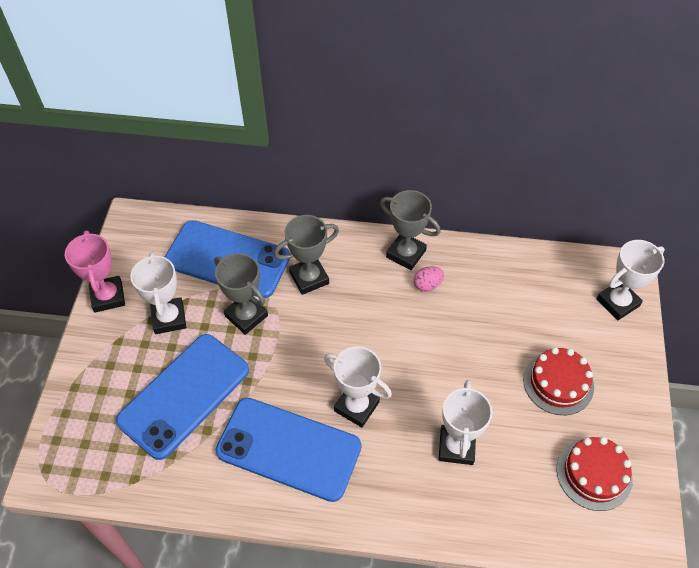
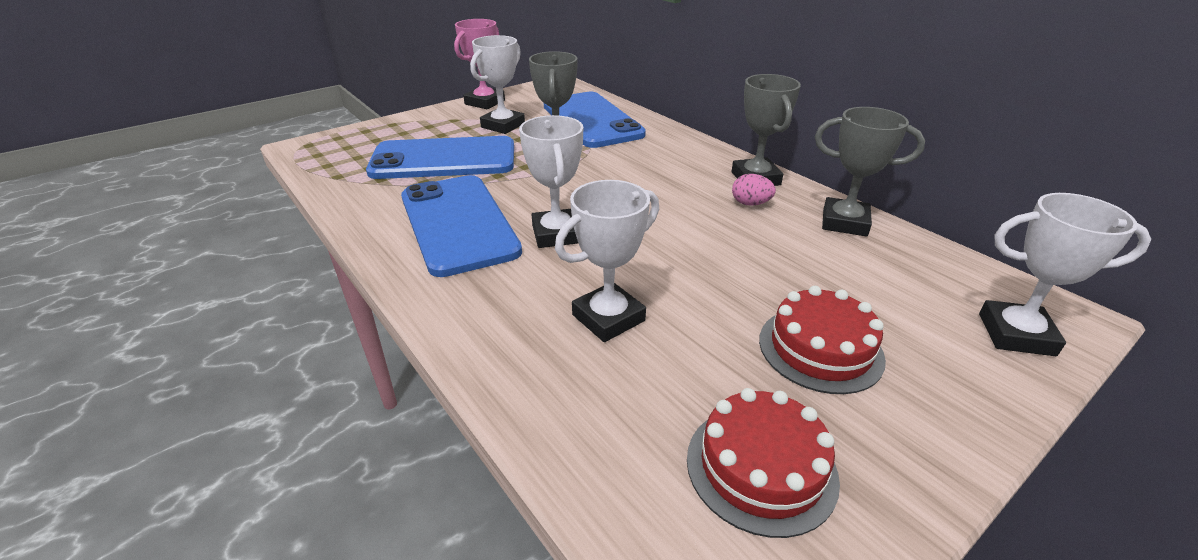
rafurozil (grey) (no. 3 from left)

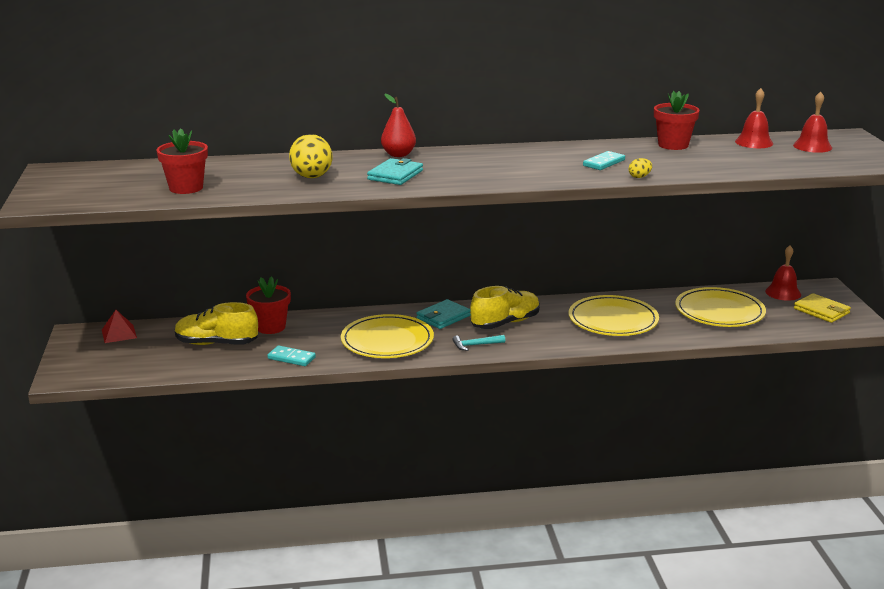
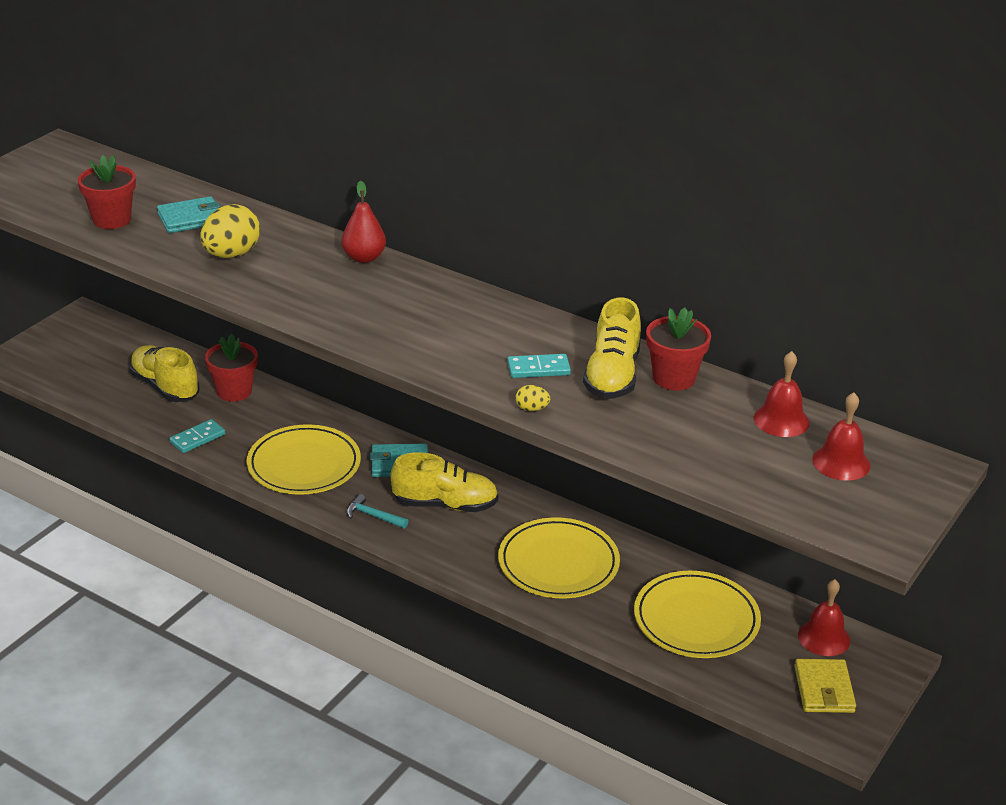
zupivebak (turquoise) (no. 1 from left)
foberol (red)
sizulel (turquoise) (no. 1 from left)
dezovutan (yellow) (no. 3 from left)

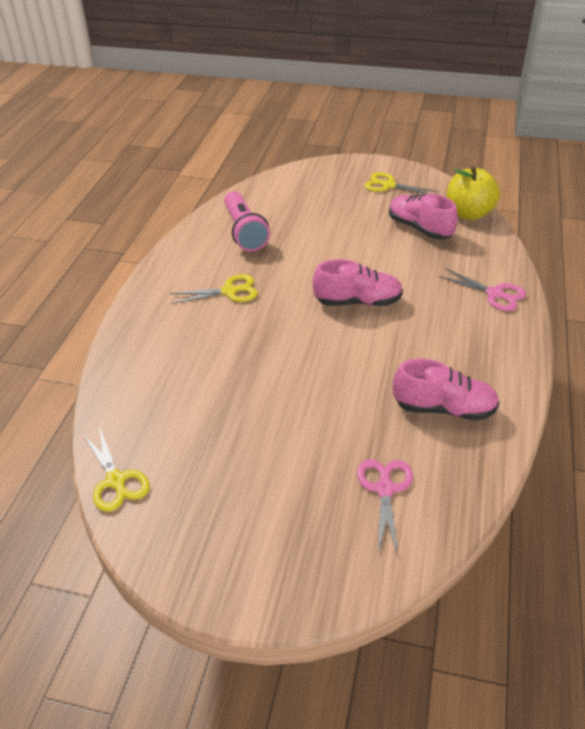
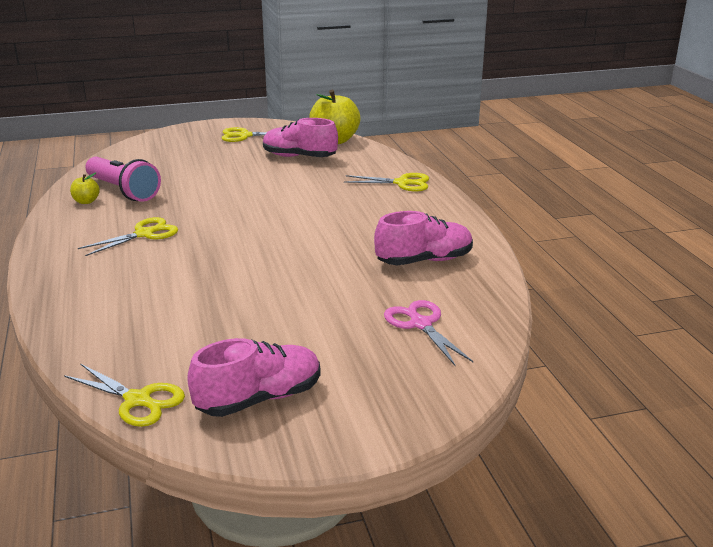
dezovutan (pink) (no. 1 from left)
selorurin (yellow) (no. 4 from left)
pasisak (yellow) (no. 1 from left)

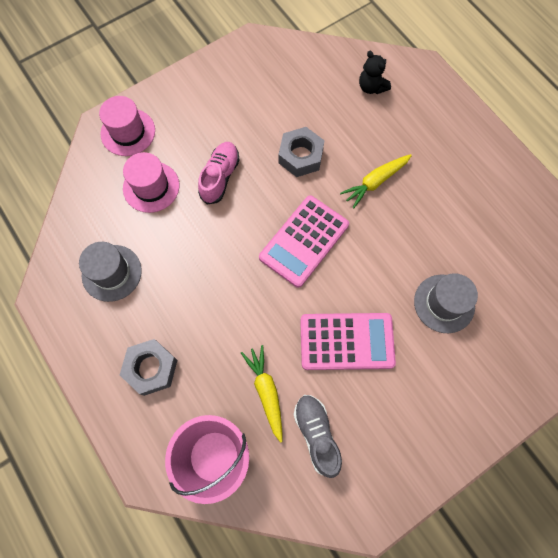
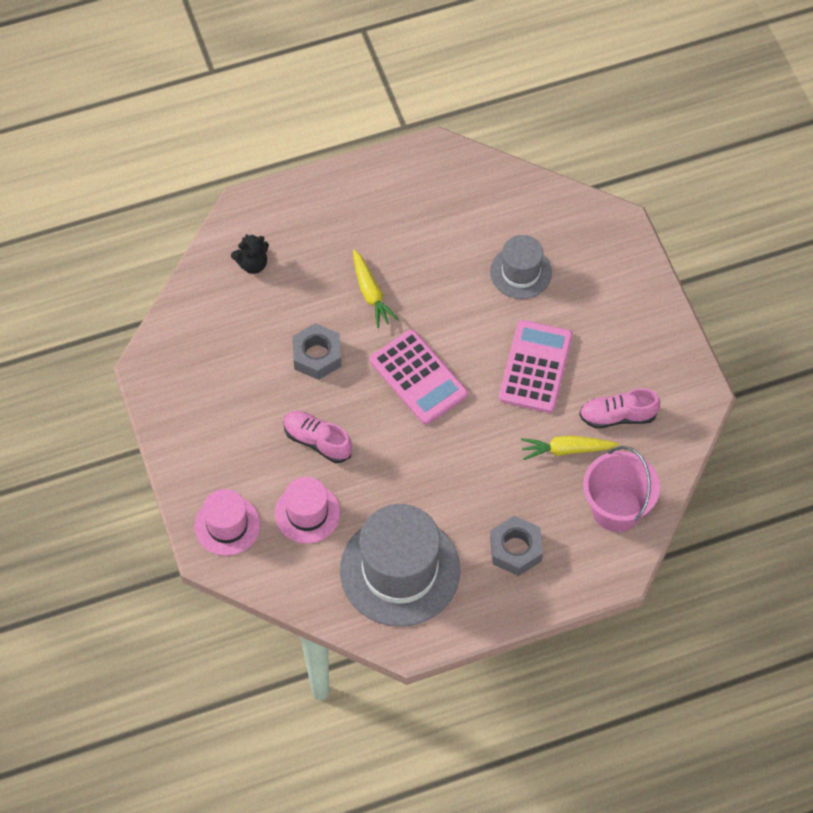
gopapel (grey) (no. 1 from left)
dezovutan (pink) (no. 2 from left)

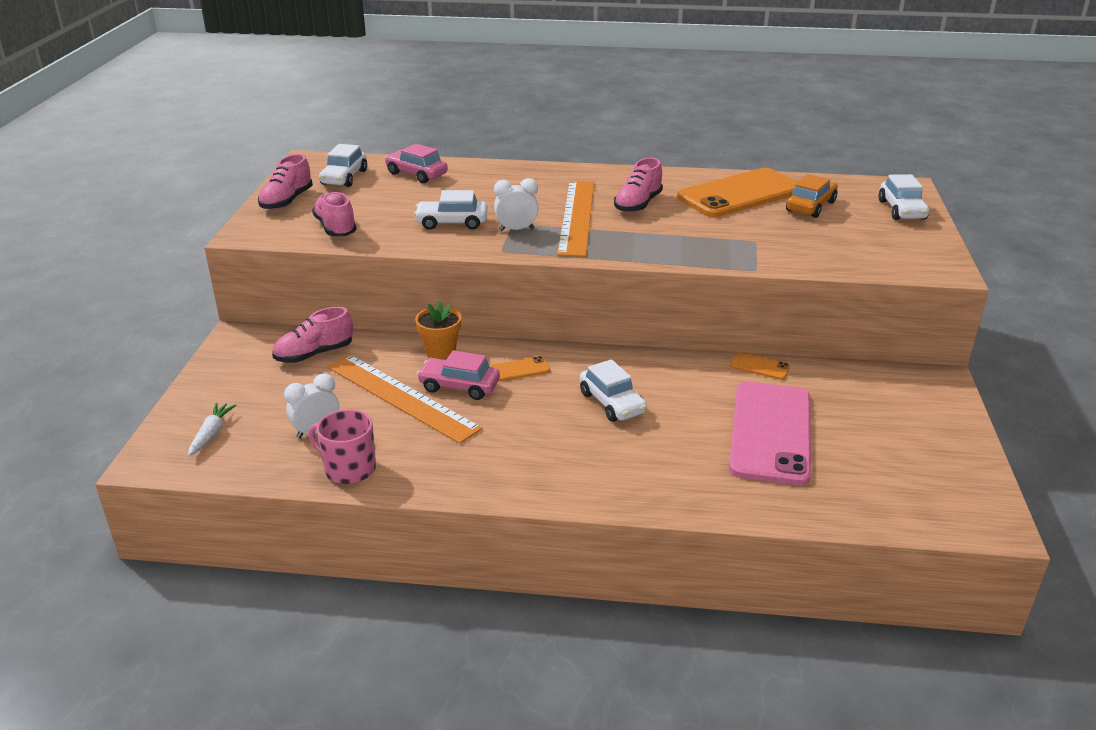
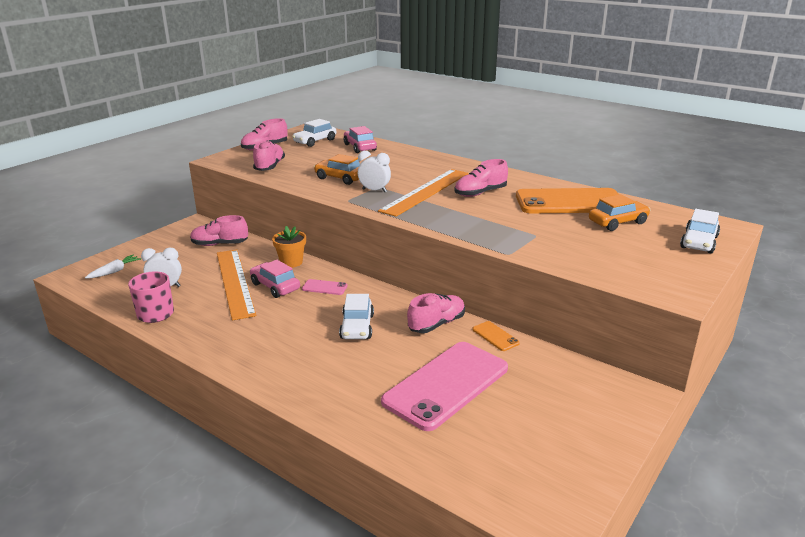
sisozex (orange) (no. 1 from left)
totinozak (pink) (no. 1 from left)
dezovutan (pink) (no. 4 from left)

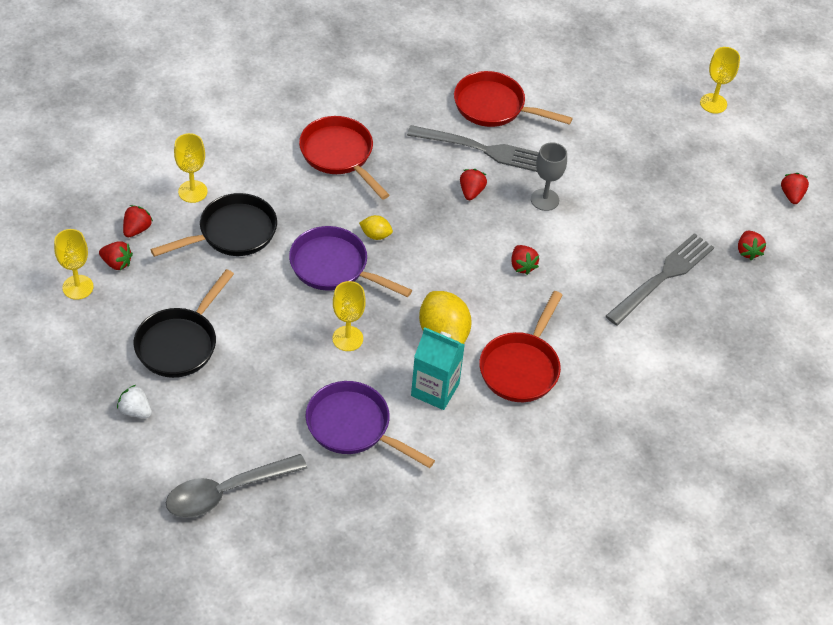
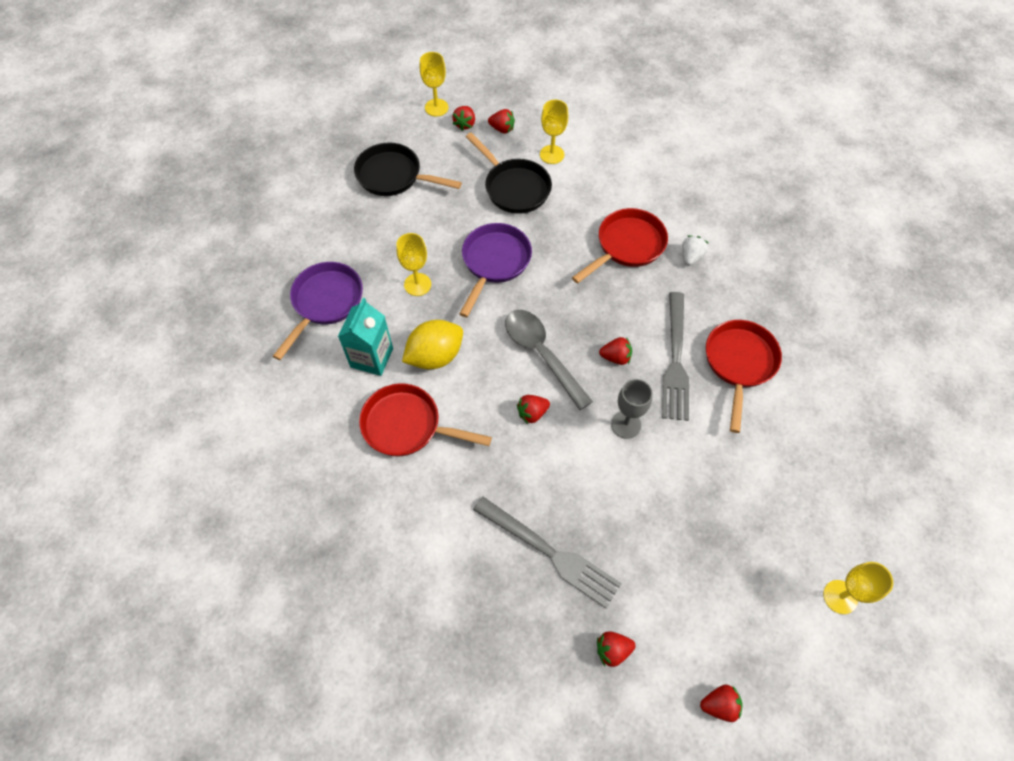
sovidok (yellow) (no. 1 from left in the first image)
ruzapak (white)
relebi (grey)

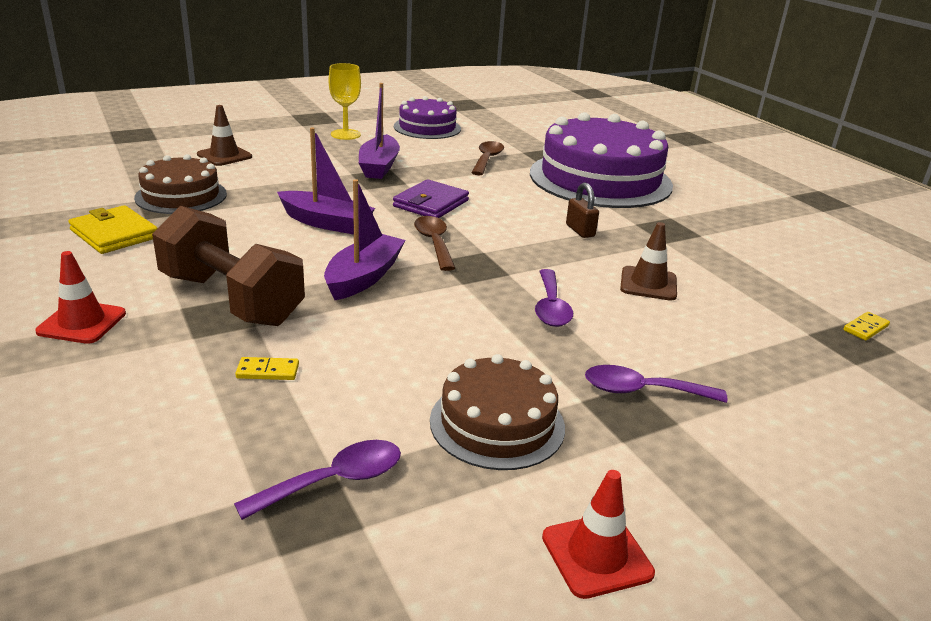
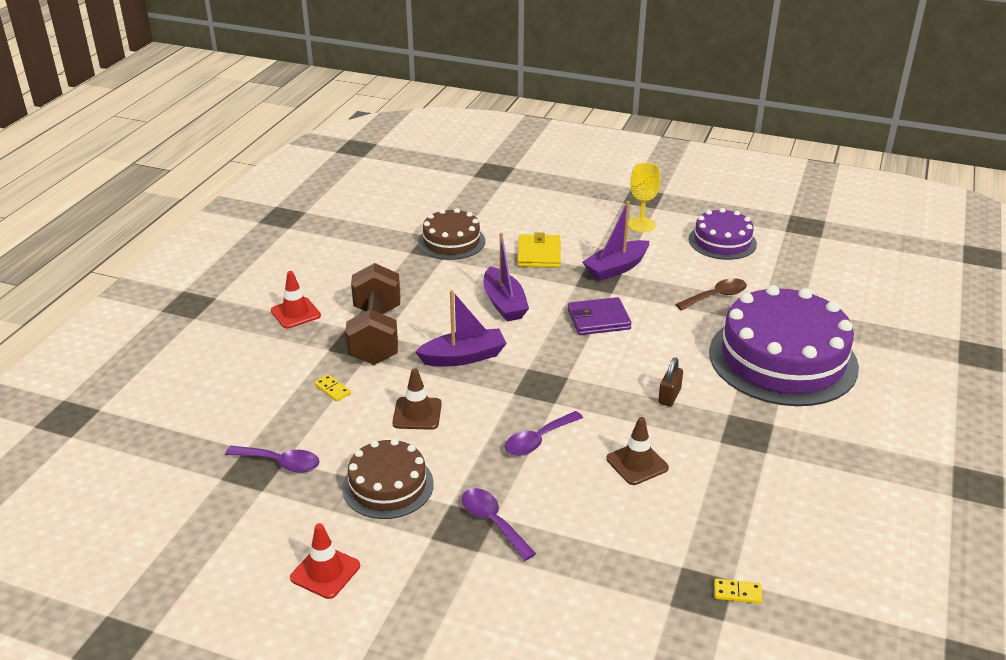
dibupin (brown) (no. 1 from left)
zupivebak (yellow)
relebi (brown) (no. 1 from left in the first image)

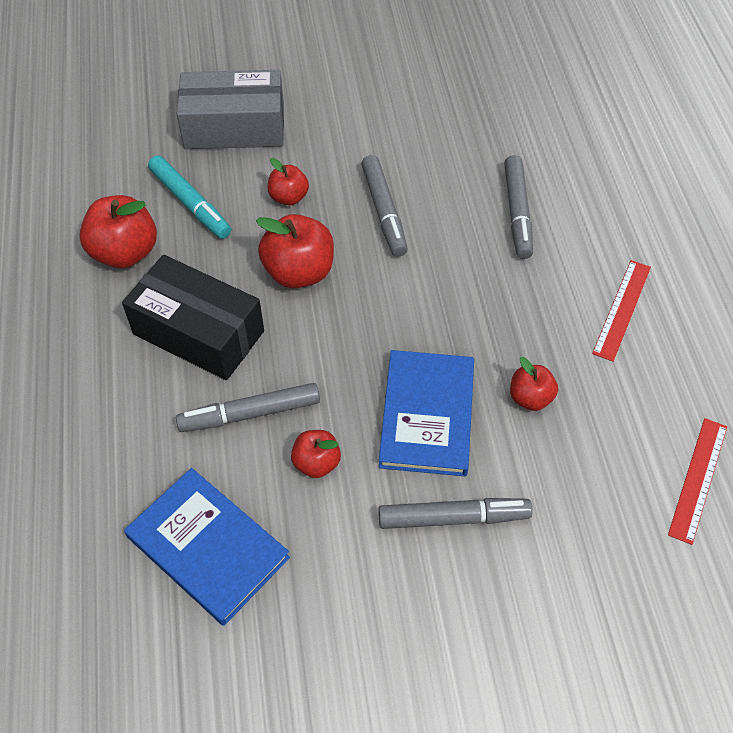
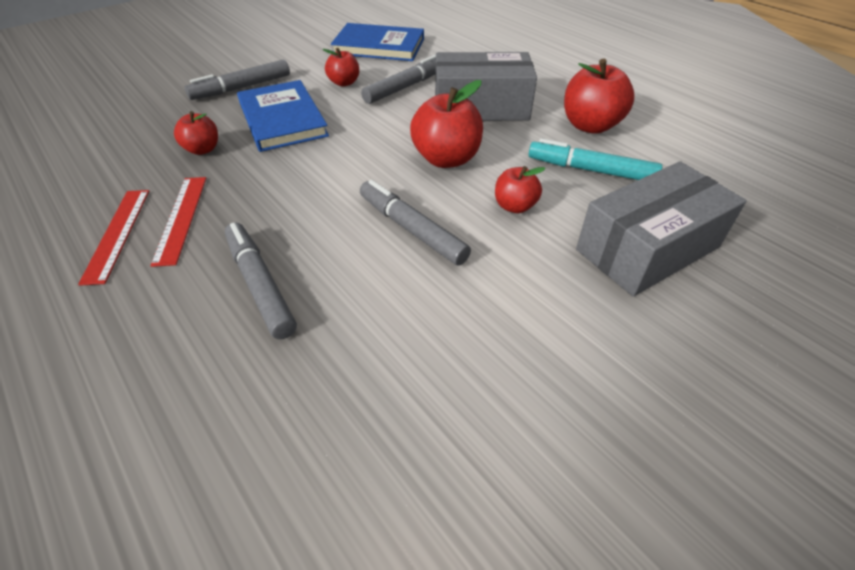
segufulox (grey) (no. 1 from left)
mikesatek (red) (no. 2 from left)

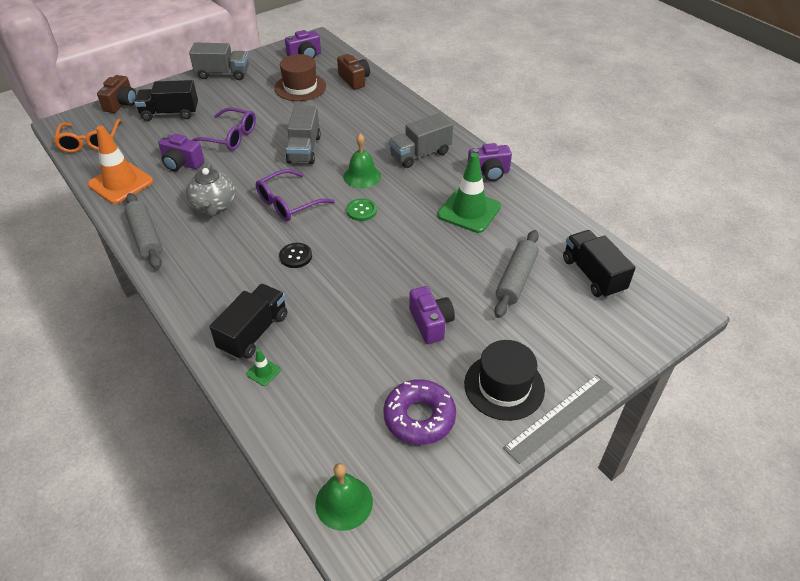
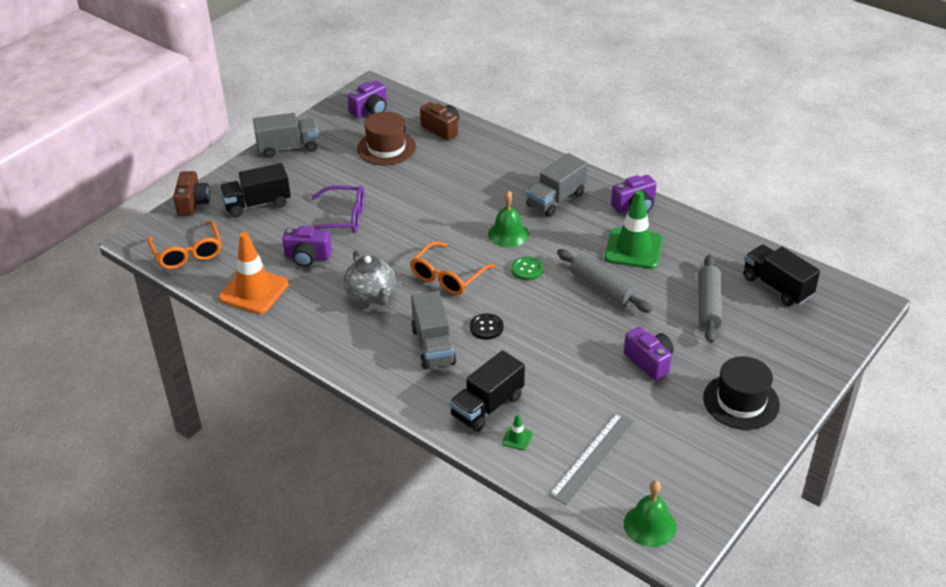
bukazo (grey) (no. 2 from left)
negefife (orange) (no. 2 from left)
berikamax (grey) (no. 1 from left)
bukazo (black) (no. 2 from left)
mikesatek (grey)
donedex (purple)

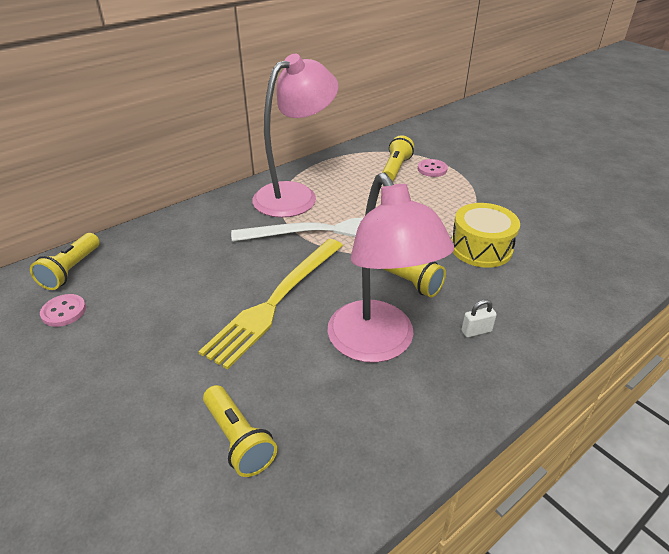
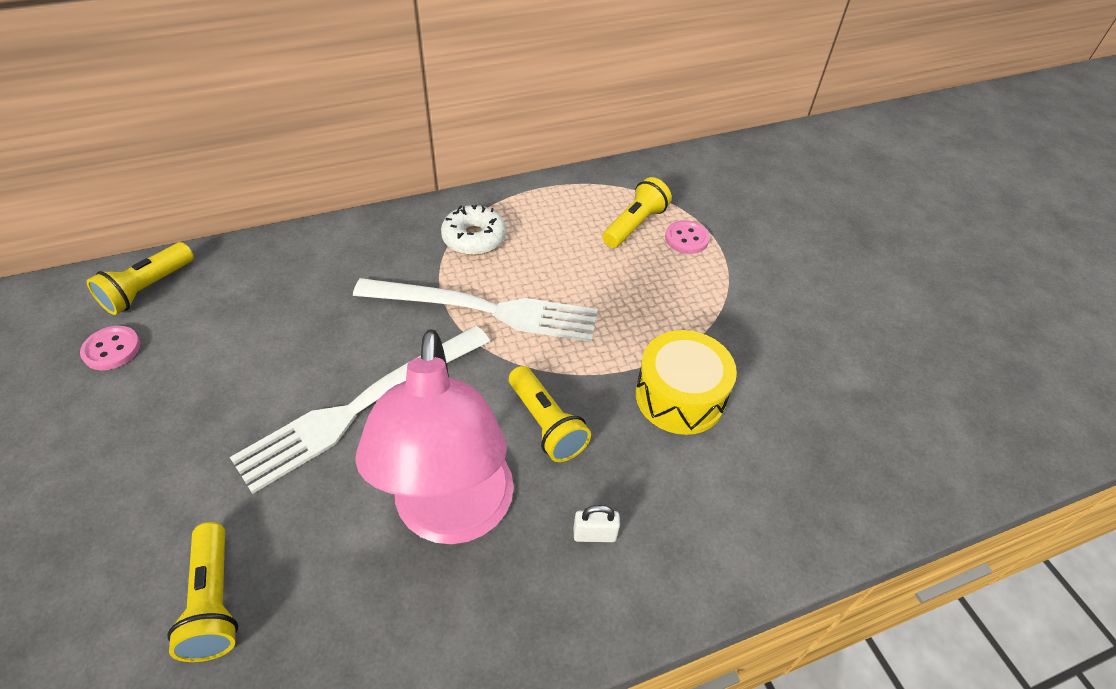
donedex (white)
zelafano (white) (no. 1 from left)

